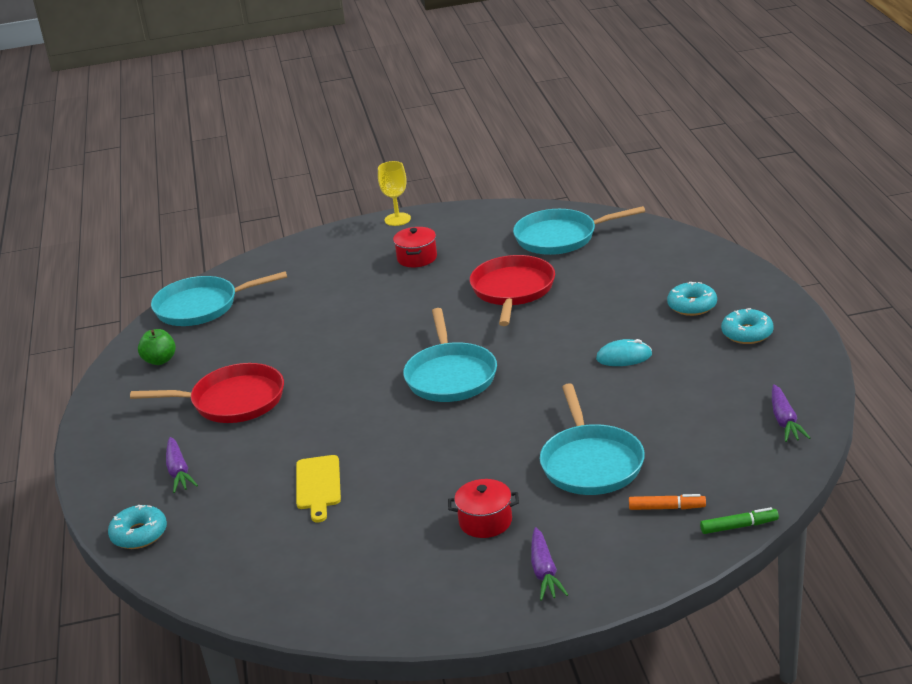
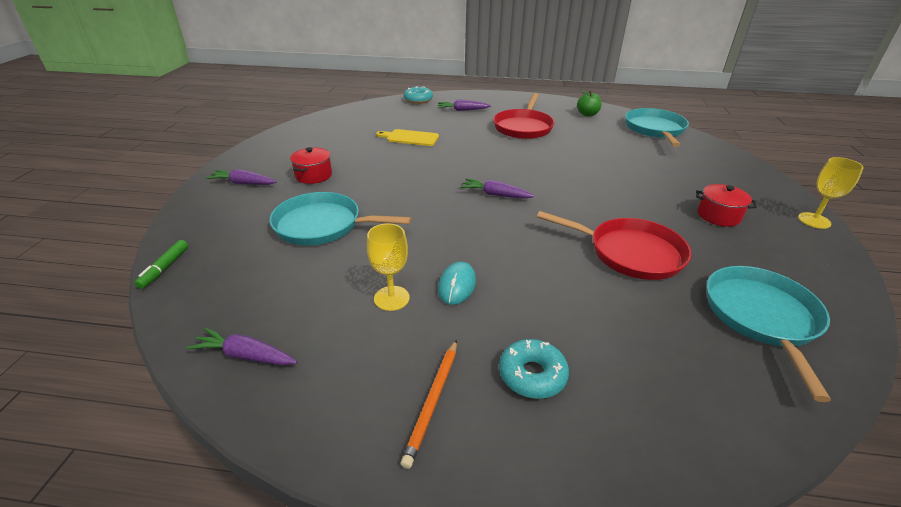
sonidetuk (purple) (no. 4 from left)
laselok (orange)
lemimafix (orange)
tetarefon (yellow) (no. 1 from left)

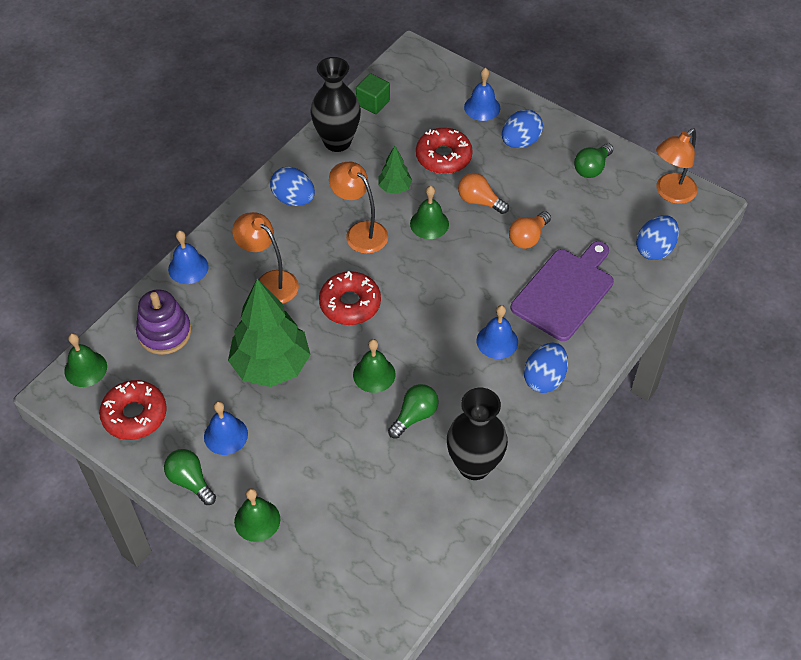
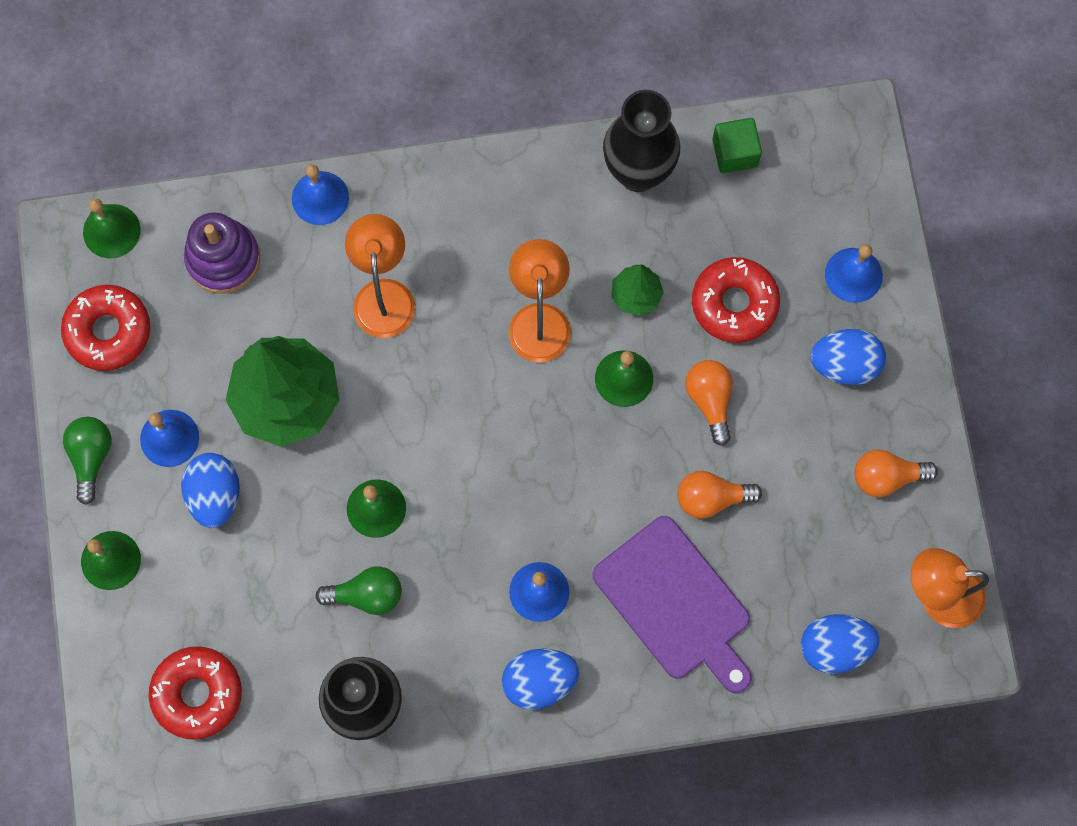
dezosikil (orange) (no. 3 from left)
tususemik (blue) (no. 1 from left)
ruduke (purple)
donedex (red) (no. 2 from left)

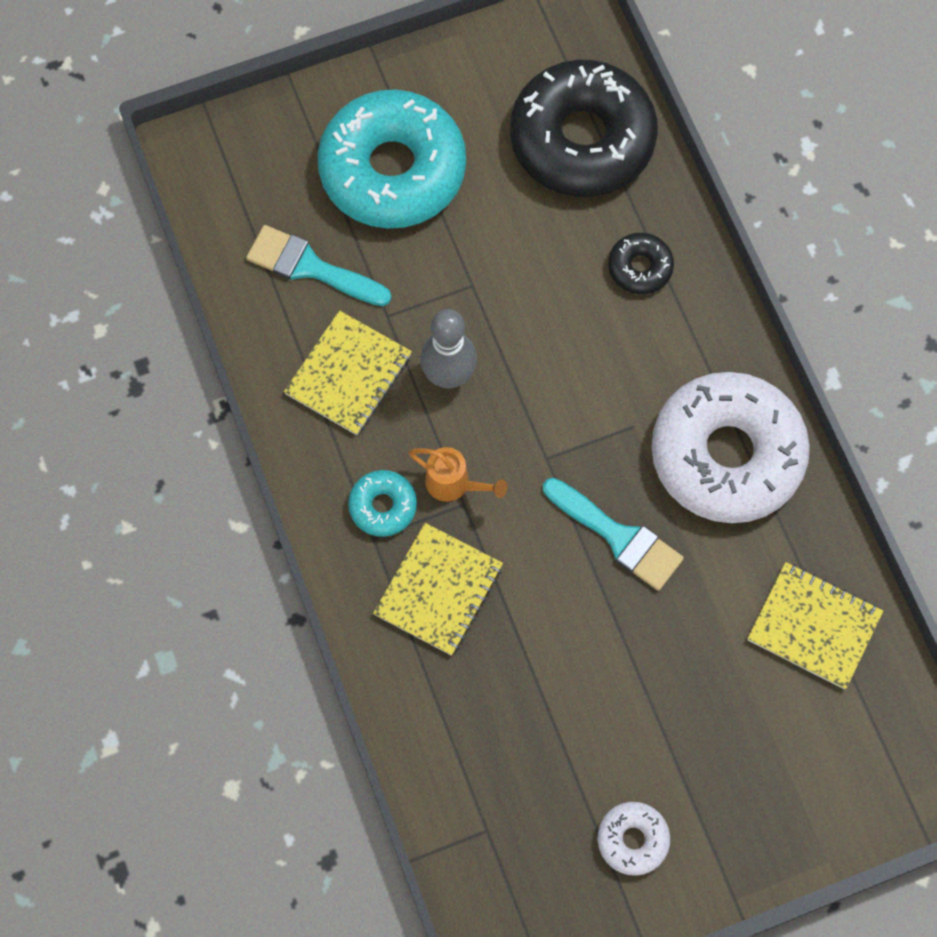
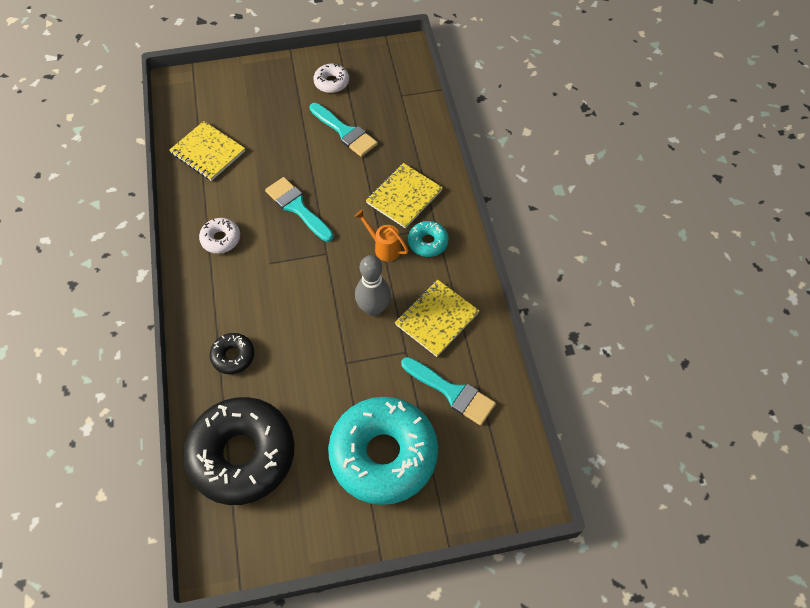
donedex (white) (no. 1 from left)
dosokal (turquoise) (no. 2 from left)

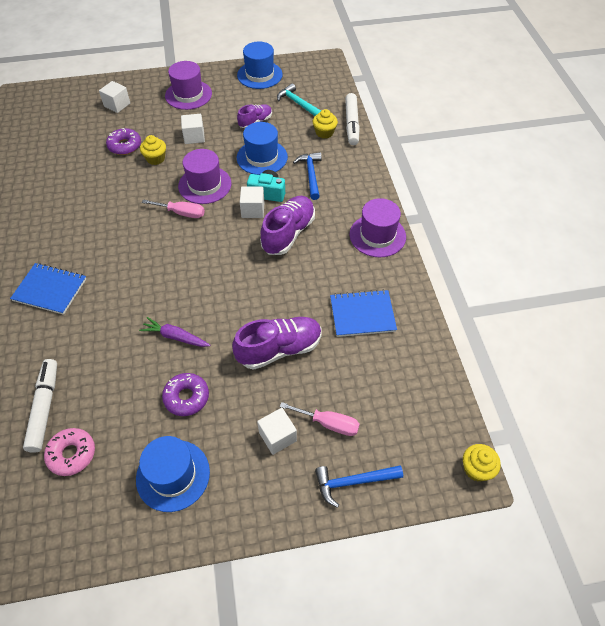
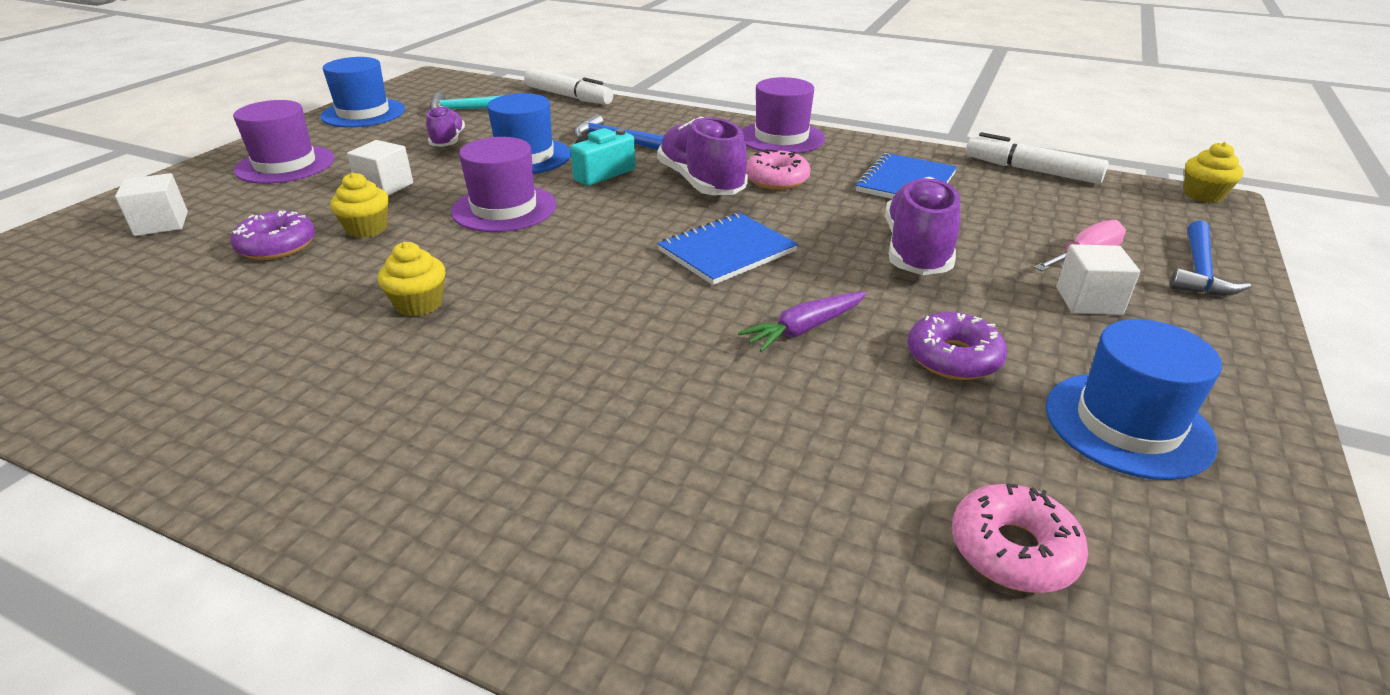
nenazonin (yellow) (no. 2 from left)
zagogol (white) (no. 3 from left in the first image)
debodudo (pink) (no. 1 from left in the first image)
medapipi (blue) (no. 1 from left)
lemimafix (white) (no. 2 from left)
donedex (pink) (no. 1 from left)

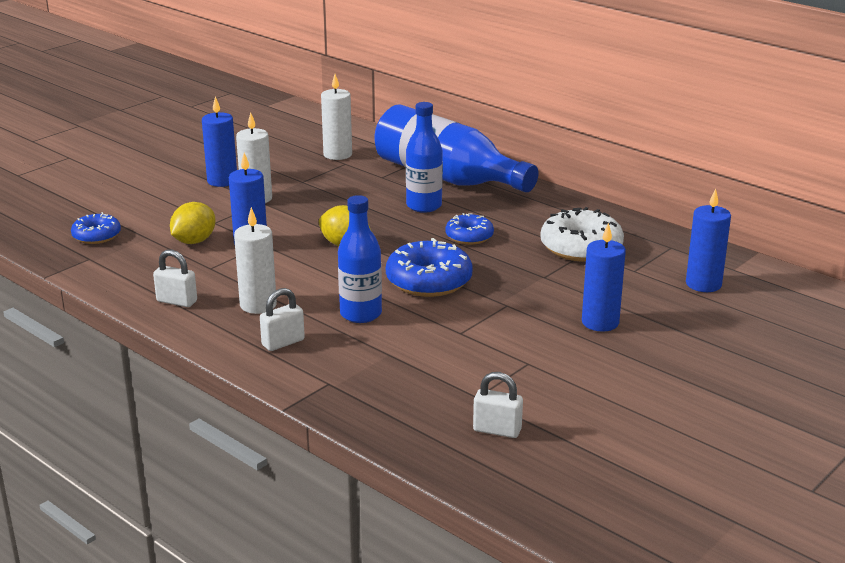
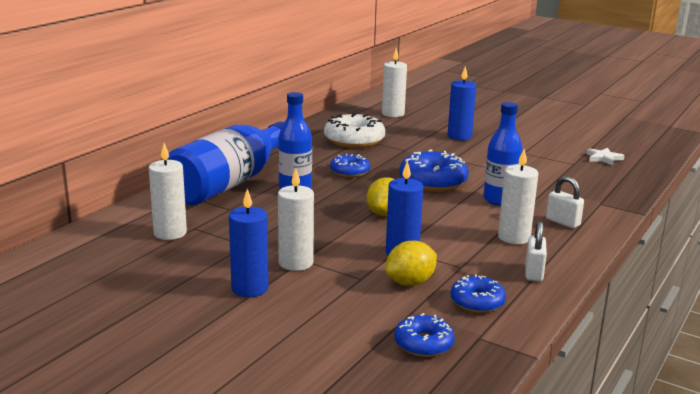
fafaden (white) (no. 3 from left)
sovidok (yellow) (no. 2 from left)
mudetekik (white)
donedex (blue) (no. 4 from left)

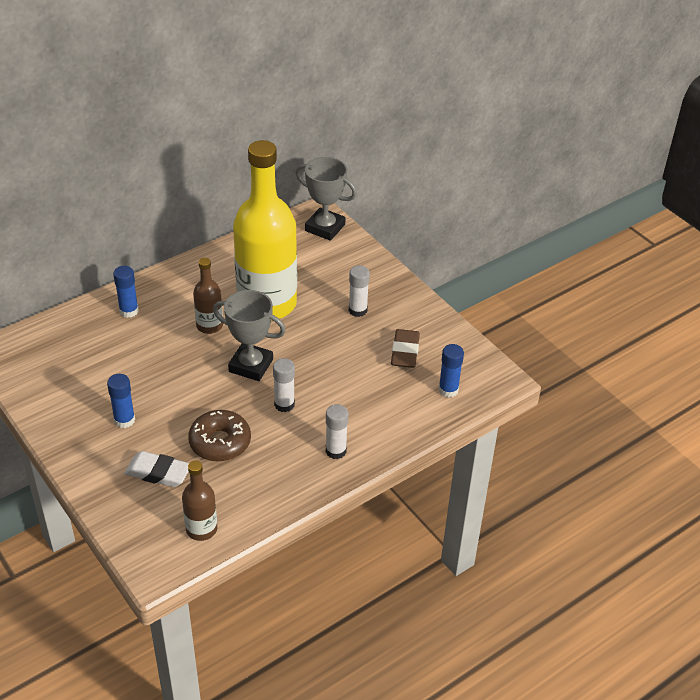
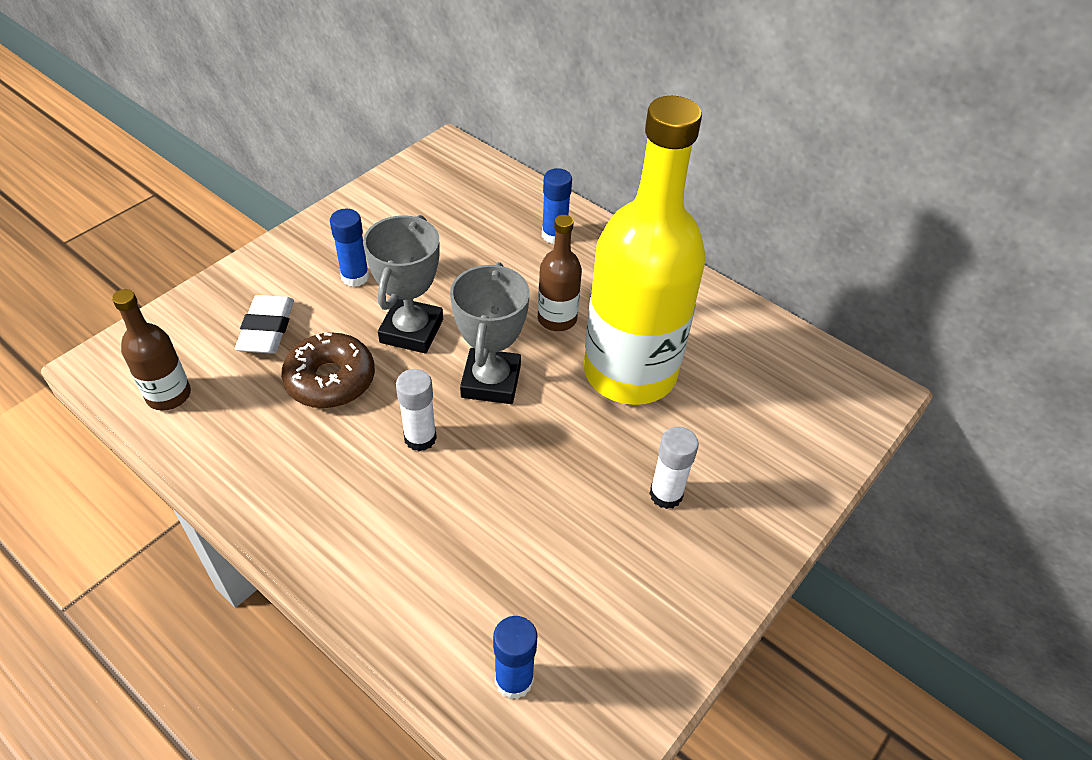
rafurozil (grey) (no. 1 from left)
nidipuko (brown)
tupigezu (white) (no. 2 from left in the first image)

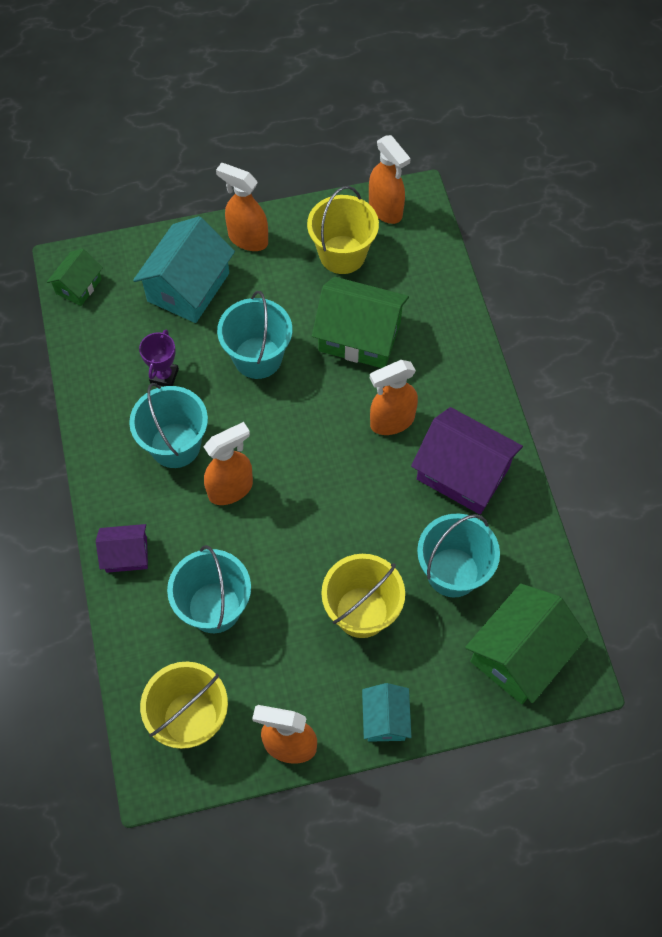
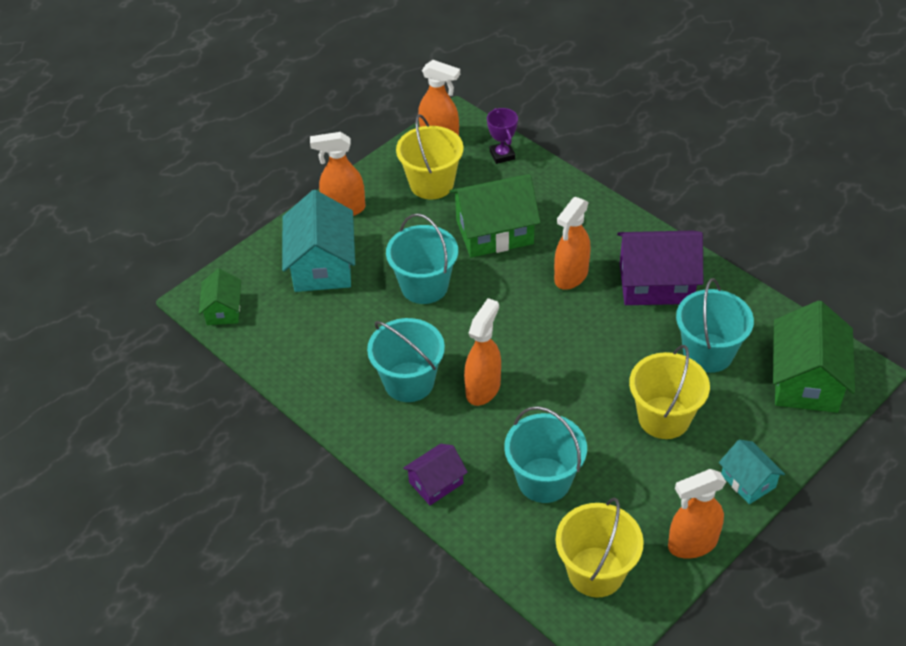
rafurozil (purple)

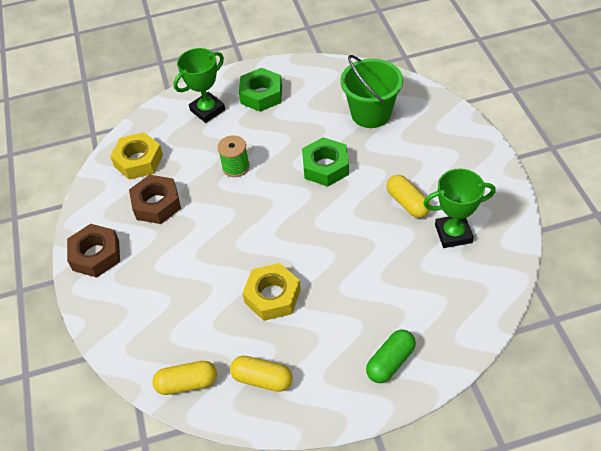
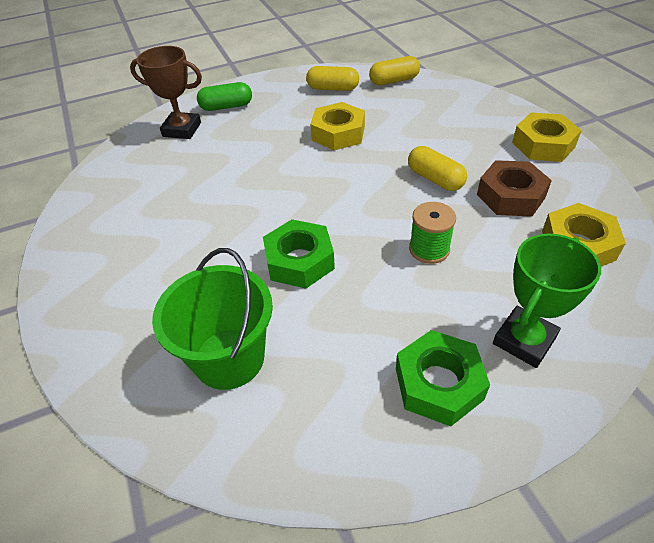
rafurozil (green) (no. 2 from left in the first image)
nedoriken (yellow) (no. 3 from left)
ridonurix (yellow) (no. 2 from left)
nedoriken (green)
rafurozil (brown)

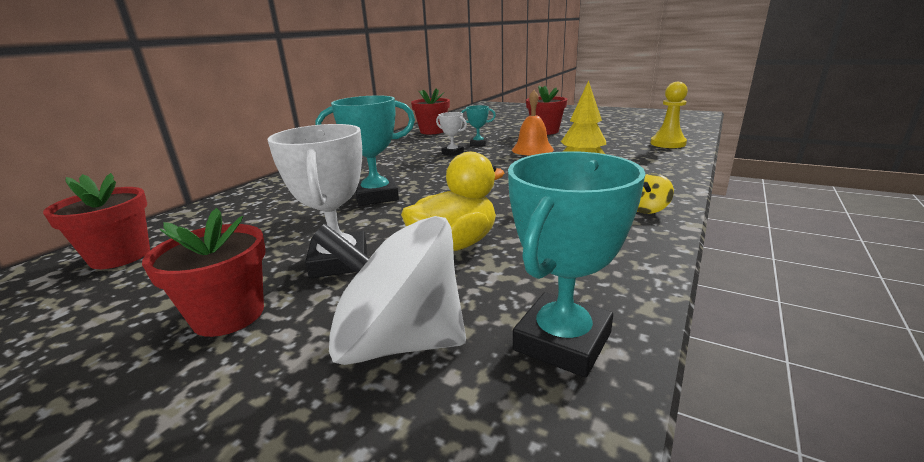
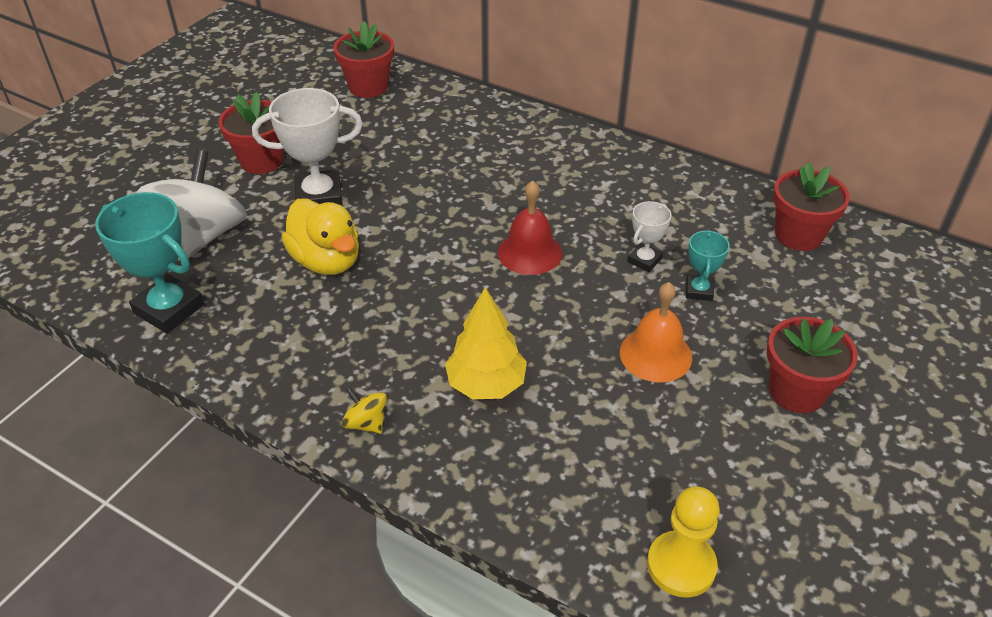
rafurozil (turquoise) (no. 1 from left in the first image)
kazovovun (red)

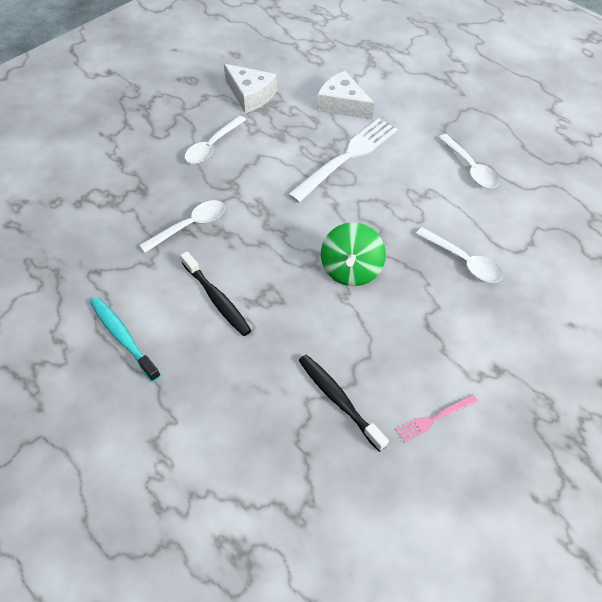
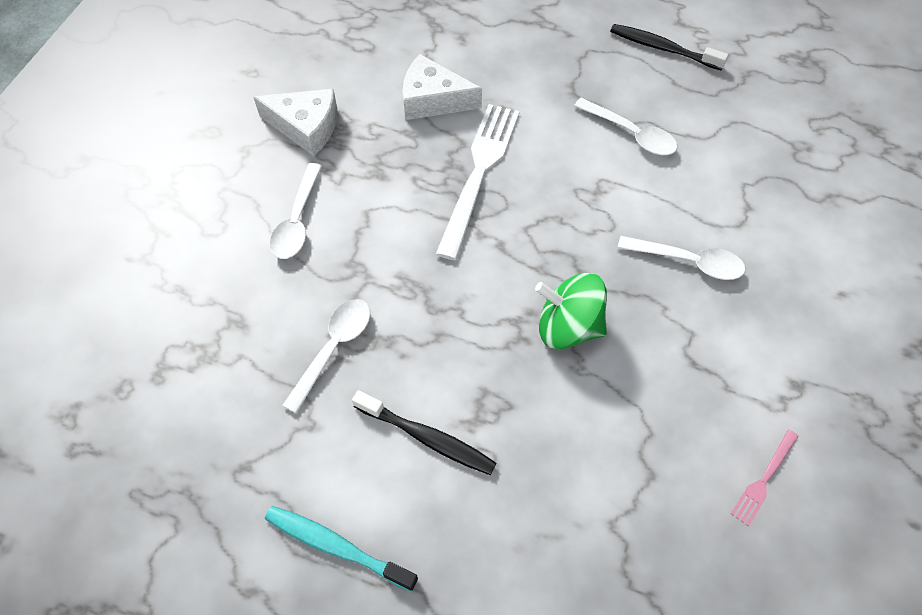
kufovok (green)
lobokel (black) (no. 2 from left)

